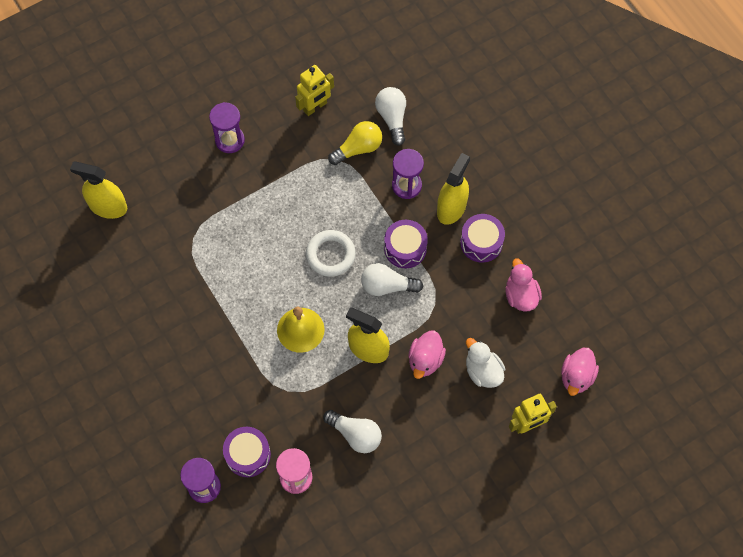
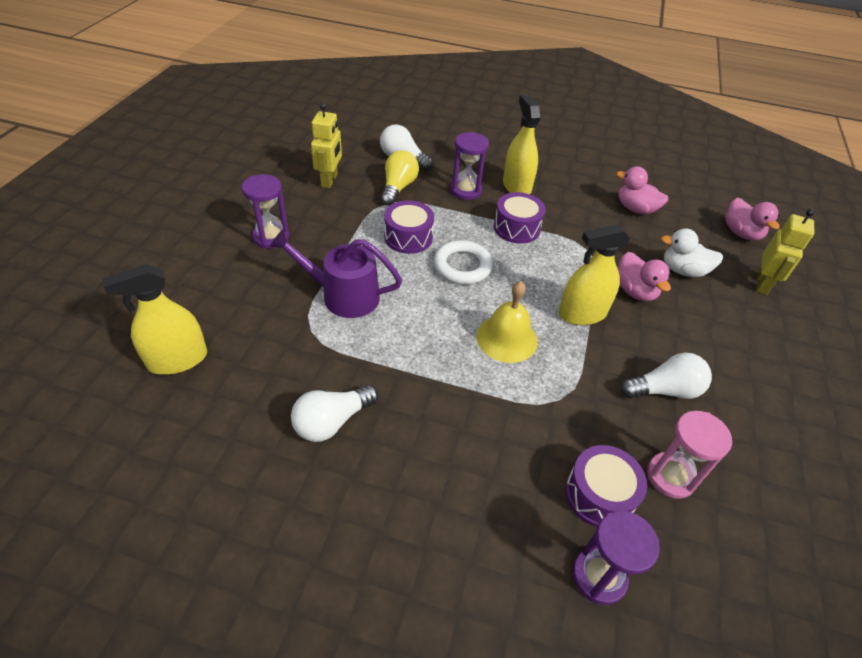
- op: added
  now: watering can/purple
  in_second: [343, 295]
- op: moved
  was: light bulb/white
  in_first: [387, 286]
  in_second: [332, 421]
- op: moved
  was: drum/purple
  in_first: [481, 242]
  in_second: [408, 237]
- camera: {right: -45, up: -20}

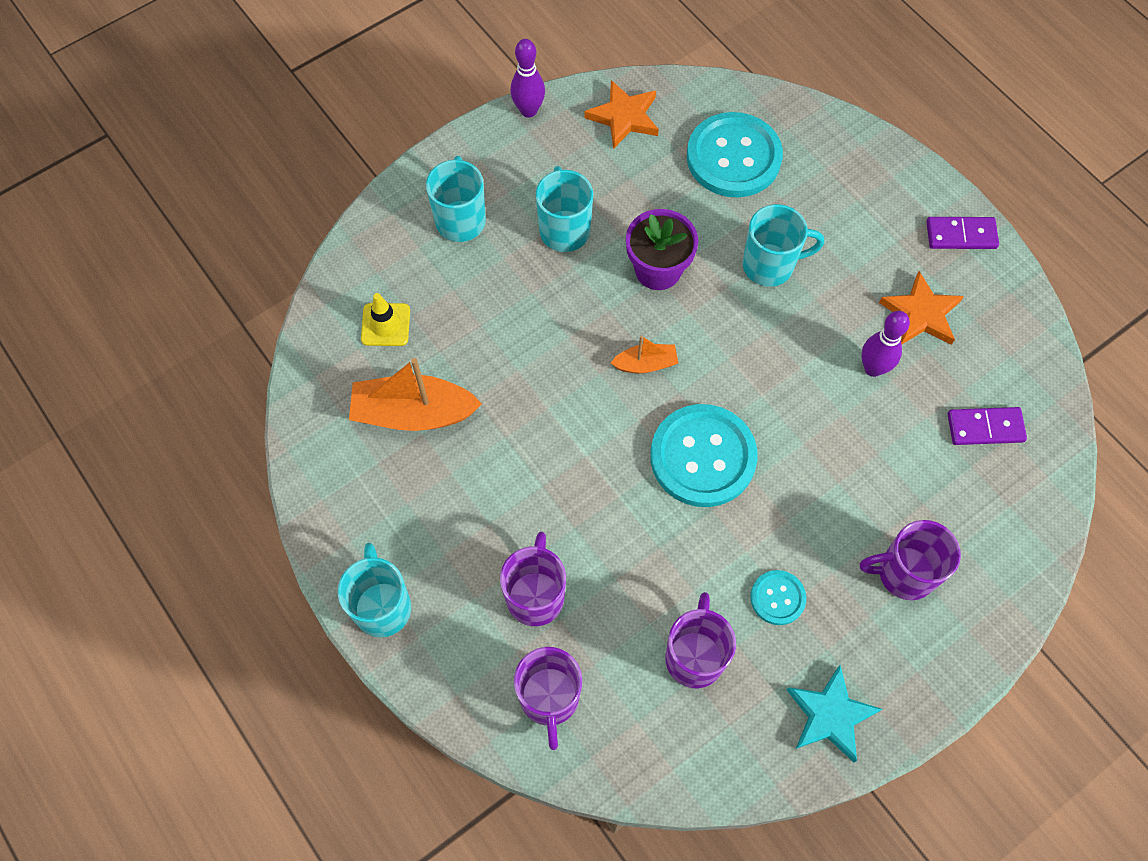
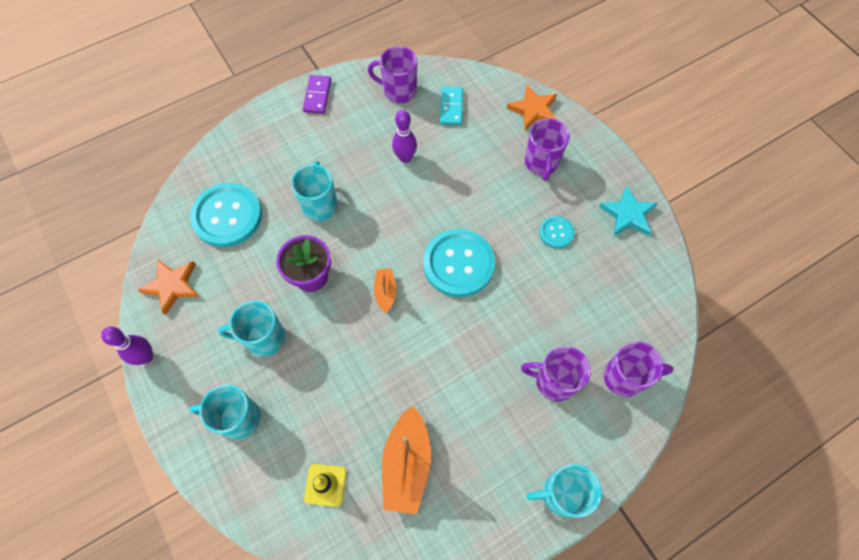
- op: moved
  was: mug/purple
  in_first: [694, 656]
  in_second: [399, 91]
- op: moved
  was: star/orange
  in_first: [921, 313]
  in_second: [533, 110]
- op: recoloured
  was: domino/purple
  now: domino/turquoise
  in_first: [985, 428]
  in_second: [451, 107]
- camera: {right: -85, up: 0}

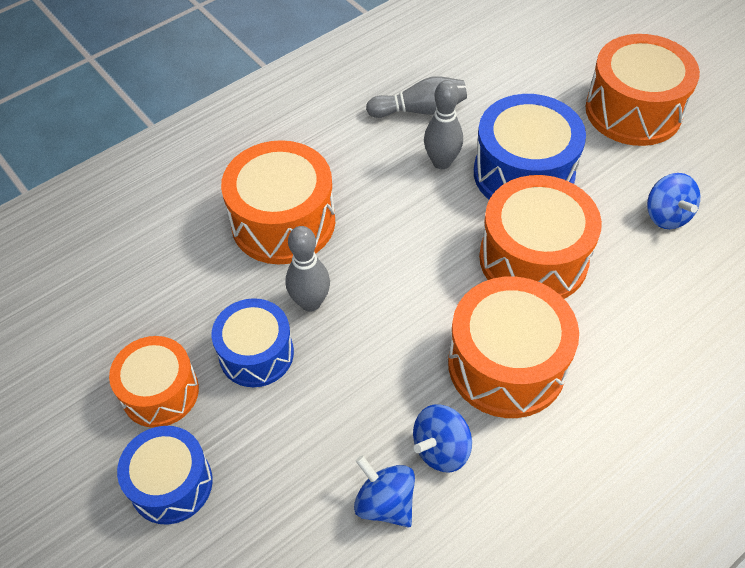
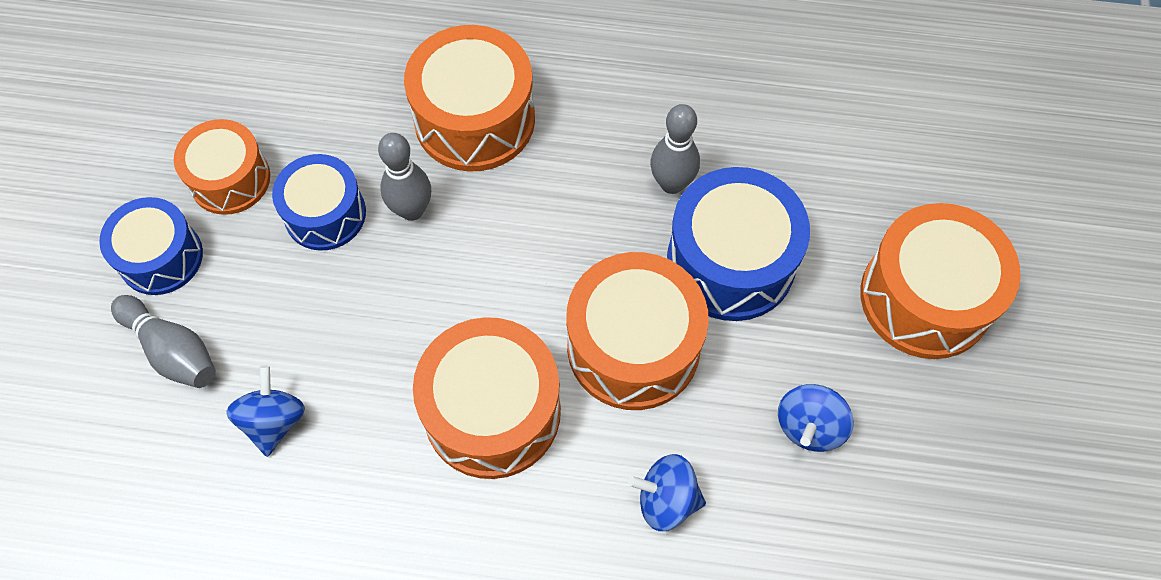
- op: moved
  was: bowling pin/grey
  in_first: [420, 110]
  in_second: [172, 350]
- op: moved
  was: spinning top/blue
  in_first: [441, 449]
  in_second: [666, 500]
- camera: {right: 45, up: 10}

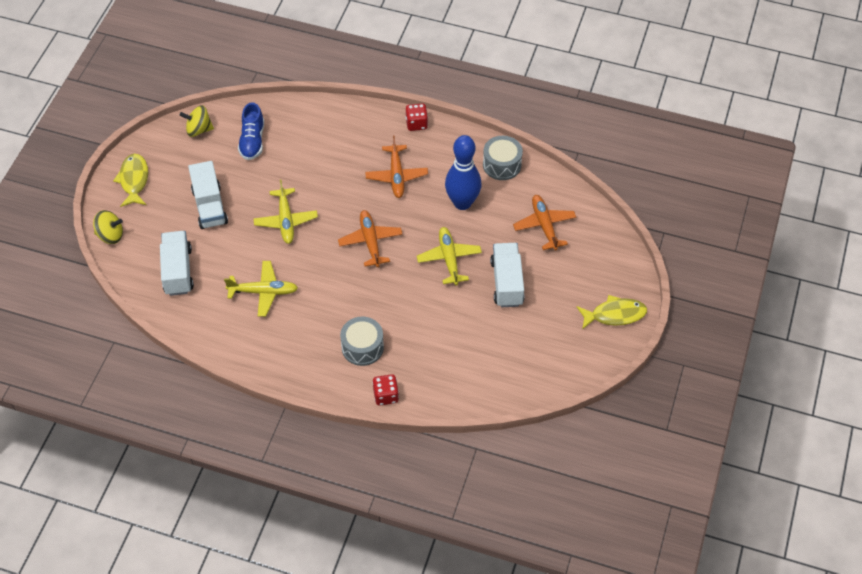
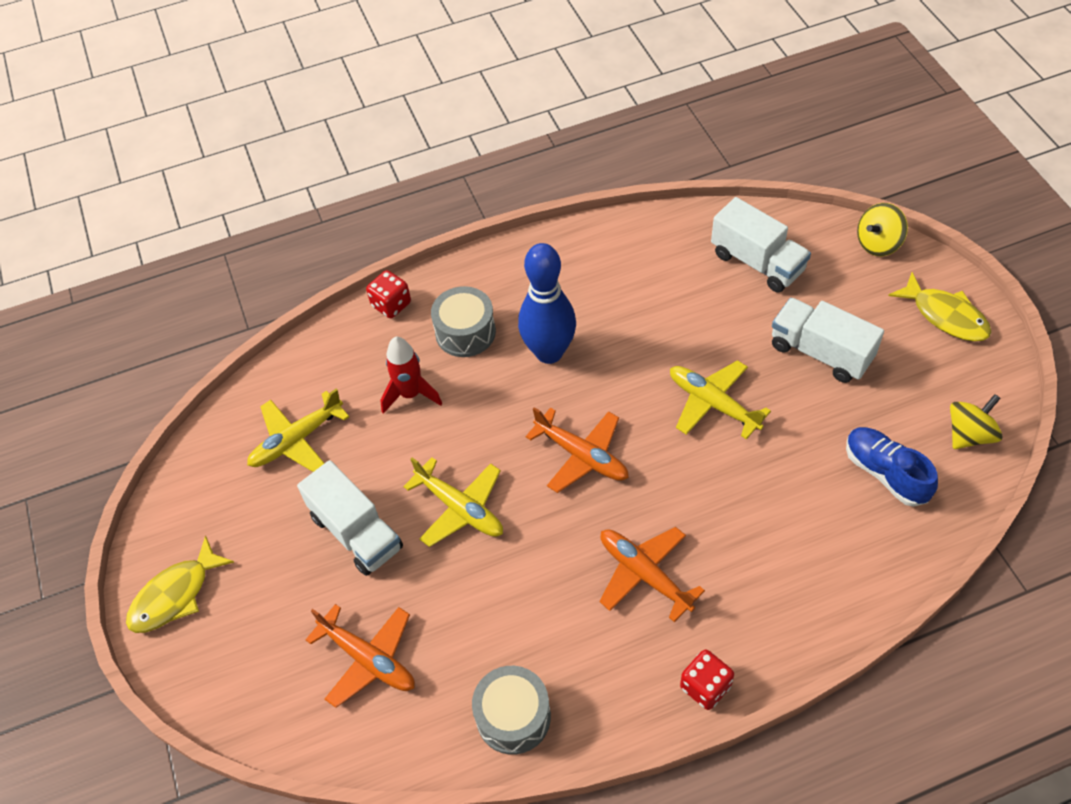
- op: added
  now: rocket/red
  in_second: [410, 394]
- op: moved
  was: plane/yellow
  in_first: [263, 292]
  in_second: [296, 440]
- op: moved
  was: bowling pin/blue
  in_first: [462, 203]
  in_second: [549, 352]
- camera: {right: 145, up: 0}

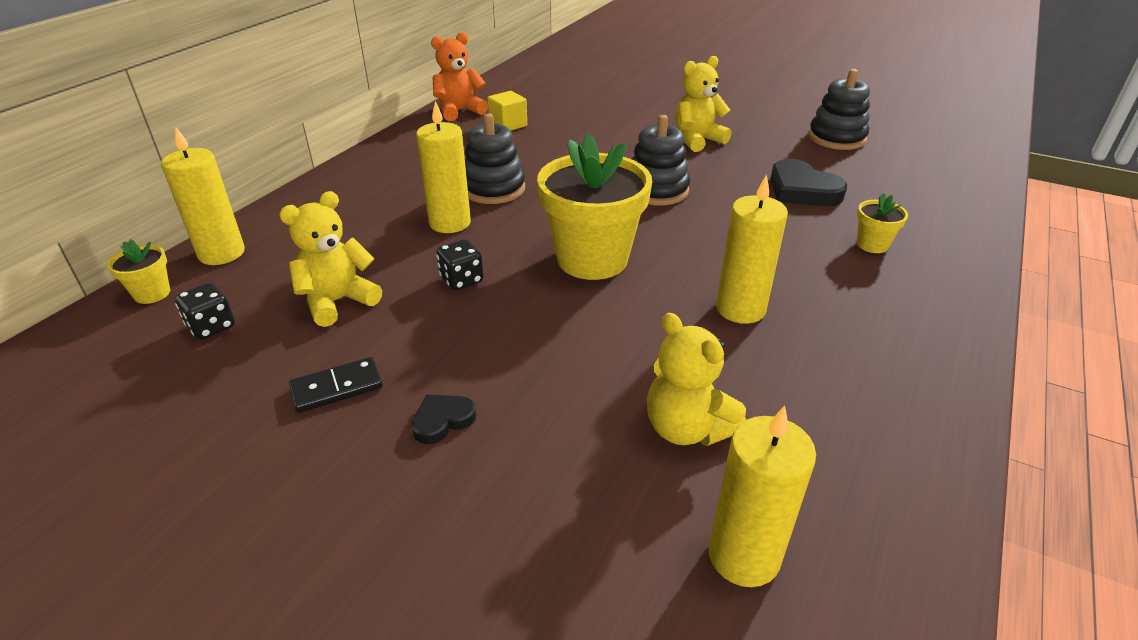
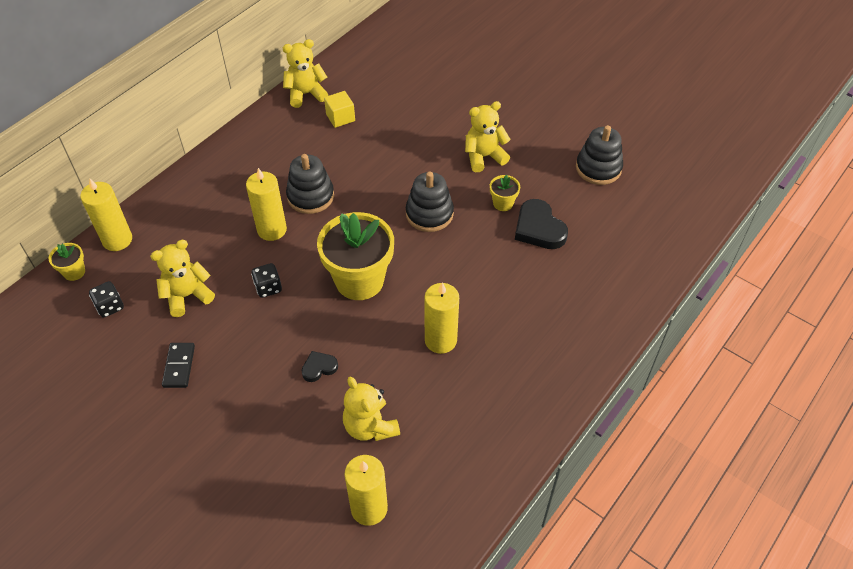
- op: moved
  was: heart/black
  in_first: [442, 420]
  in_second: [319, 368]
- op: moved
  was: flower pot/yellow
  in_first: [872, 245]
  in_second: [503, 203]
- op: recoloured
  was: teddy bear/orange
  now: teddy bear/yellow
  in_first: [459, 111]
  in_second: [306, 94]
- op: turned
  was: domino/black
  in_first: [337, 388]
  in_second: [179, 366]
  clockwise: -75
- camera: {right: 10, up: 15}

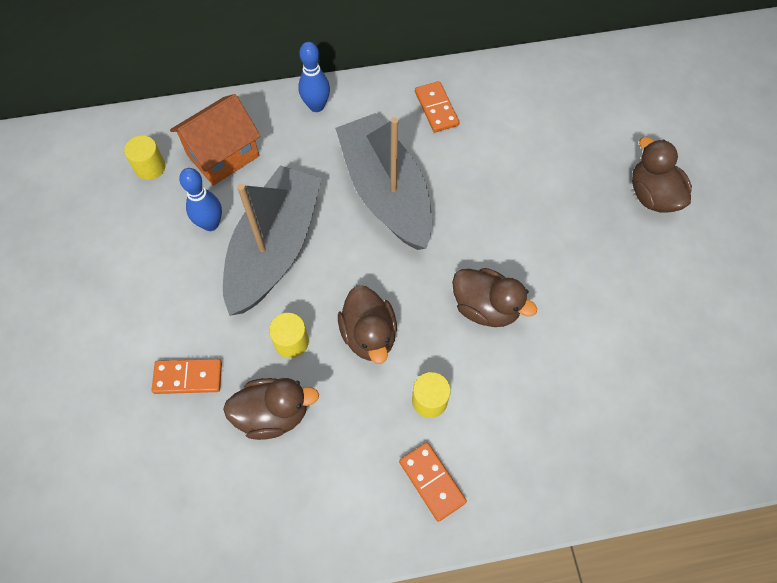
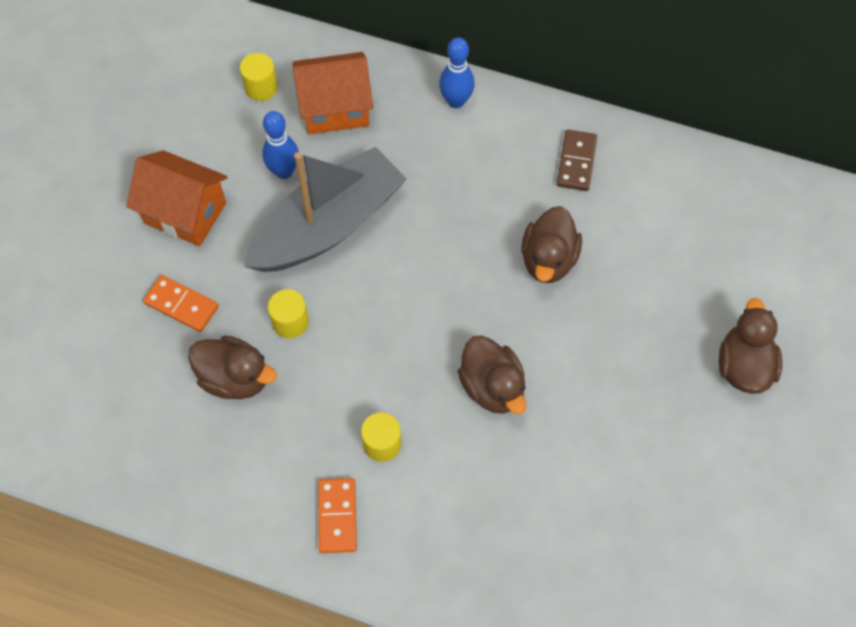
- op: removed
  was: boat/grey
  in_first: [386, 192]
- op: added
  now: house/orange
  in_second: [185, 213]
- op: moved
  was: duck/brown
  in_first: [369, 335]
  in_second: [548, 260]
- op: recoloured
  was: domino/orange
  now: domino/brown
  in_first: [436, 108]
  in_second: [576, 162]
- camera: {right: 30, up: 0}

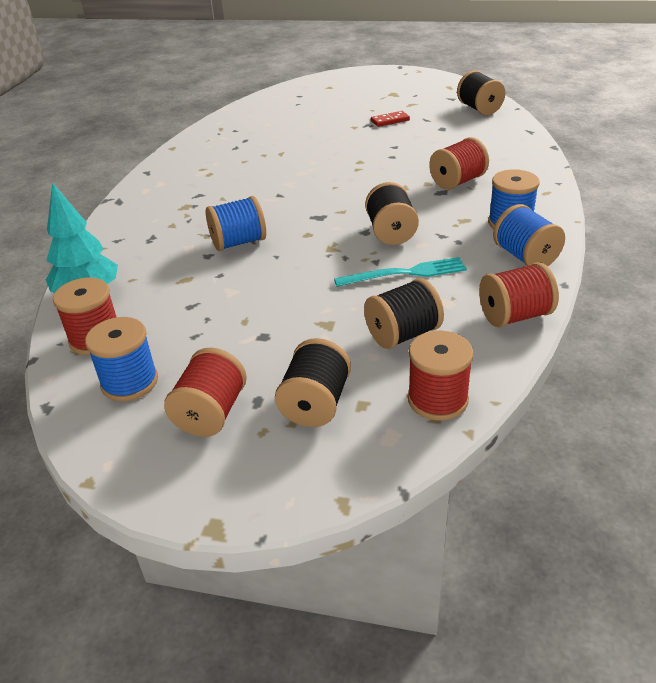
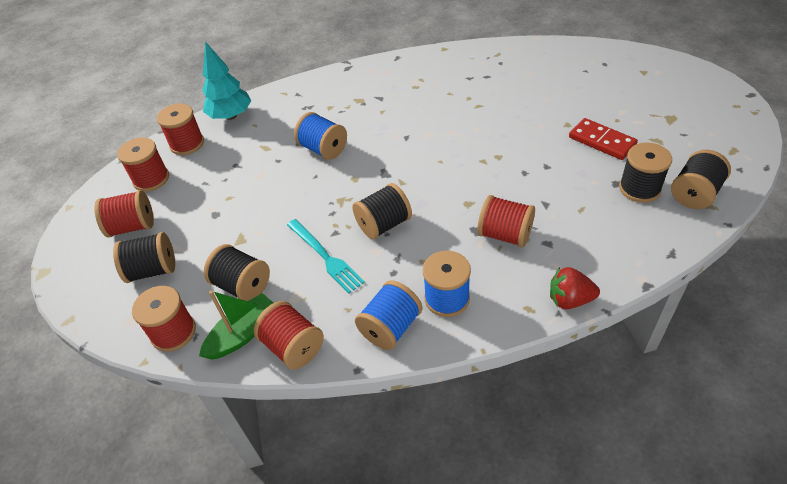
- op: added
  now: boat/green
  in_second: [243, 334]
- op: added
  now: strawberry/red
  in_second: [569, 300]
- op: added
  now: spool/black
  in_second: [639, 188]
- op: recoloured
  was: spool/blue
  now: spool/red
  in_first: [129, 382]
  in_second: [151, 179]
- op: resized
  was: domino/red
  in_first: [390, 120]
  in_second: [602, 141]
  ratio: 1.53
- camera: {right: 65, up: 10}

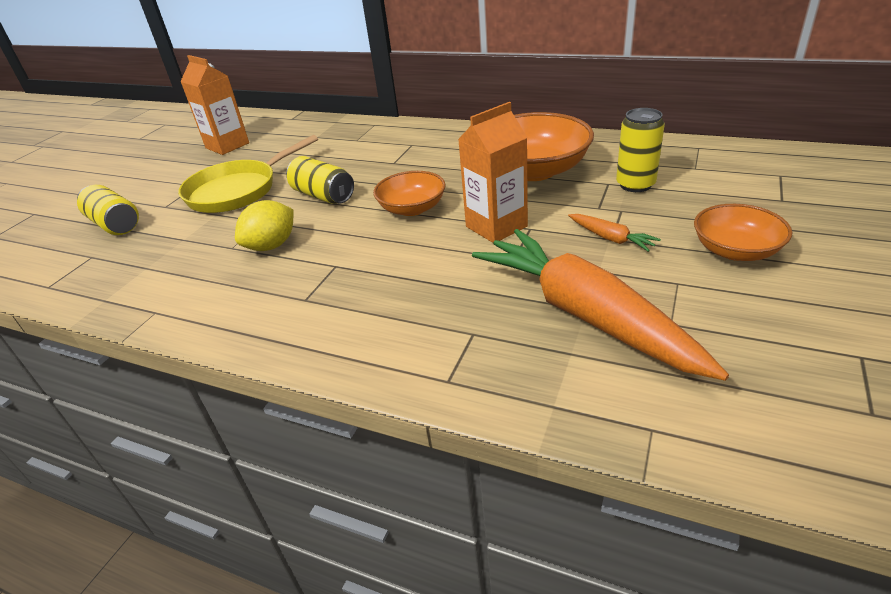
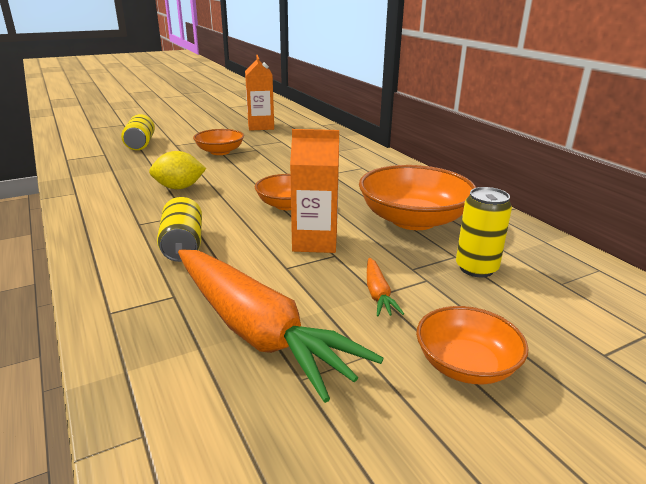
- op: moved
  was: can/yellow
  in_first: [323, 195]
  in_second: [183, 245]
- op: replaced
  was: pan/yellow
  now: bowl/orange
  in_first: [237, 191]
  in_second: [220, 152]
- op: turned
  was: carrot/orange
  in_first: [585, 314]
  in_second: [256, 331]
  clockwise: 135
- camera: {right: 35, up: -10}

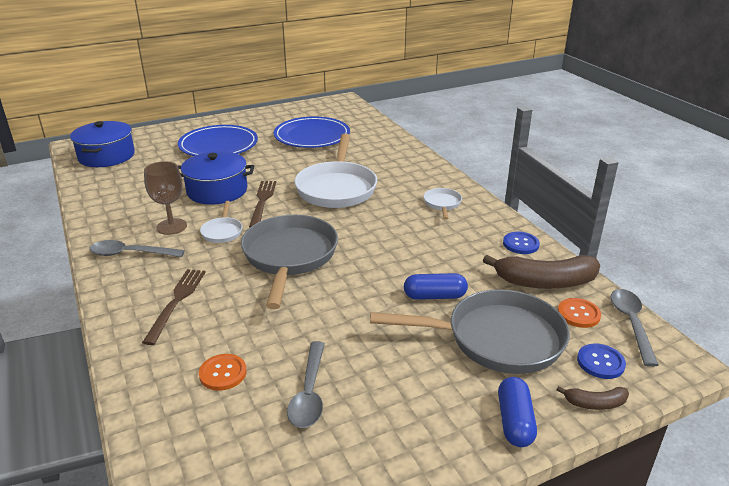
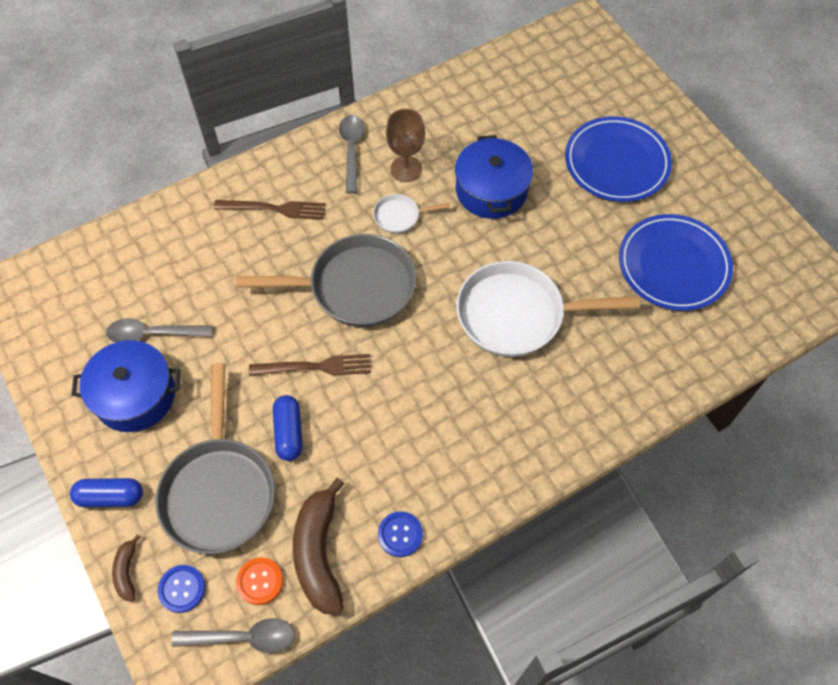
- op: removed
  was: button/orange
  in_first: [223, 373]
- op: removed
  was: pan/white
  in_first: [442, 204]
- op: moved
  was: pot/blue
  in_first: [106, 156]
  in_second: [135, 395]
- op: moved
  was: fork/brown
  in_first: [262, 202]
  in_second: [315, 367]
- camera: {right: 85, up: 30}

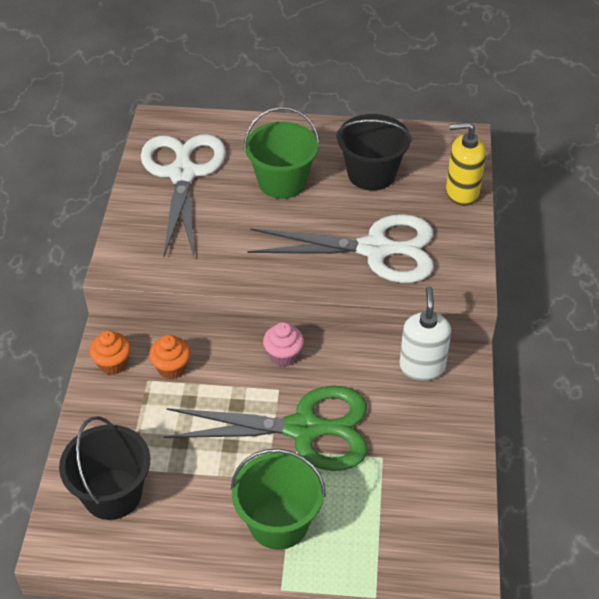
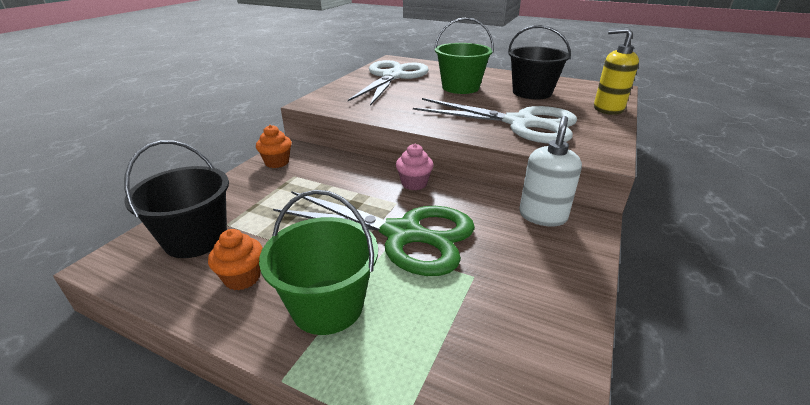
- op: moved
  was: cupcake/orange
  in_first: [172, 368]
  in_second: [242, 278]
- camera: {right: 20, up: -15}

